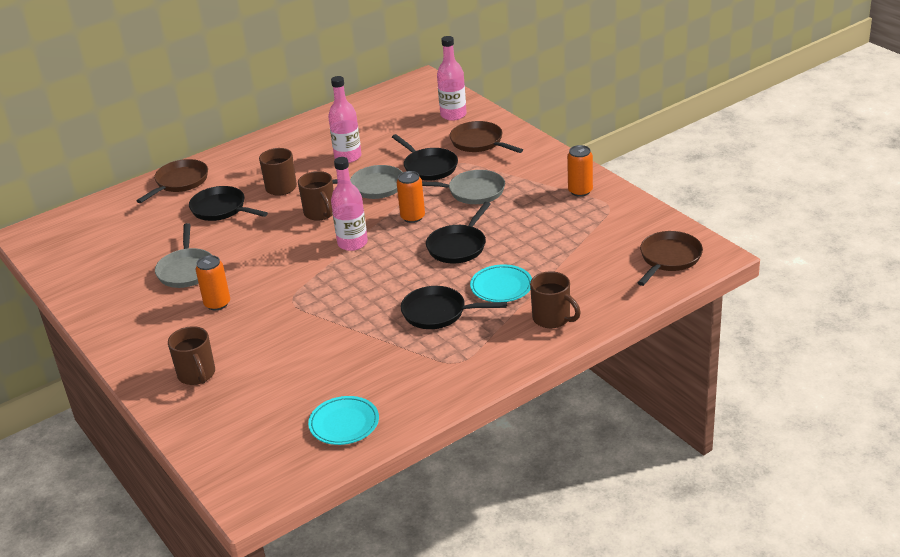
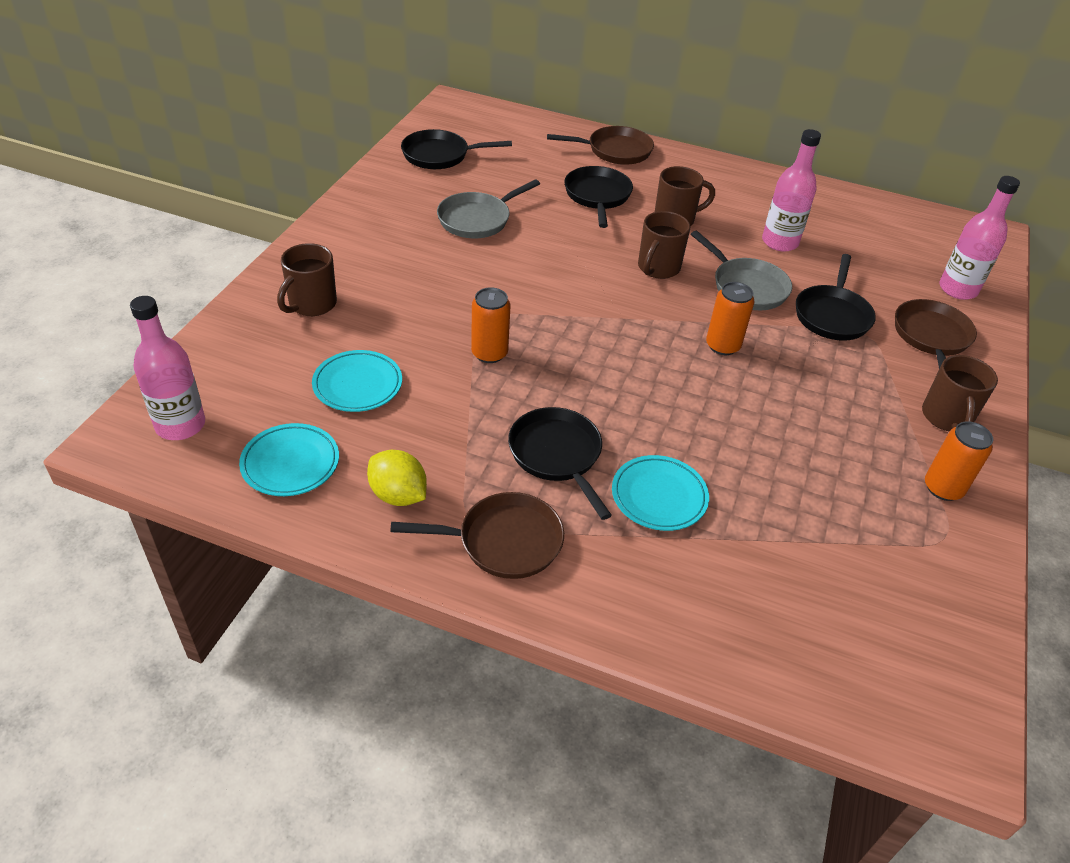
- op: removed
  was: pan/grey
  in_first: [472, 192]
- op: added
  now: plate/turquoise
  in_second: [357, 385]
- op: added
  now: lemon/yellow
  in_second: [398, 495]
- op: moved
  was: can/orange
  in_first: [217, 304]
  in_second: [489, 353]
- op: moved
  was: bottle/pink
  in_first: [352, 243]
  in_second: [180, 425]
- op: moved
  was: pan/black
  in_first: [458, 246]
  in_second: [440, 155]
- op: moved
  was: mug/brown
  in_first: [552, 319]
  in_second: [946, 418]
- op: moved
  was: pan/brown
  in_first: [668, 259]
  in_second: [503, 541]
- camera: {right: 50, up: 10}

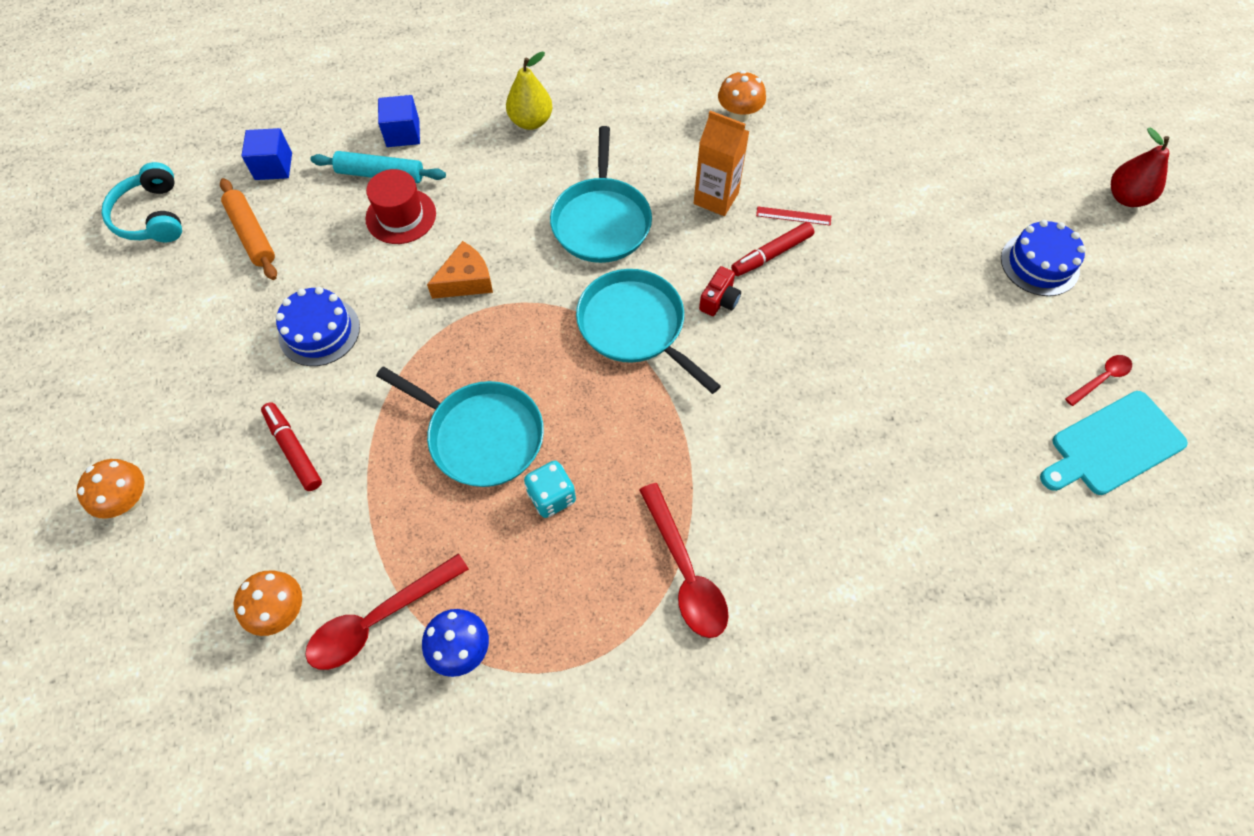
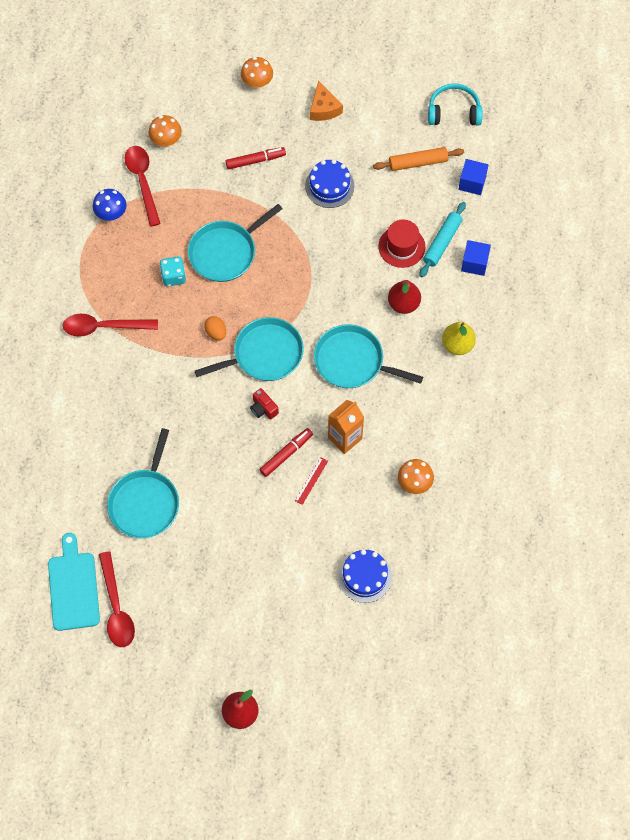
- op: added
  now: pan/turquoise
  in_second: [145, 502]
- op: added
  now: egg/orange
  in_second: [216, 332]
- op: added
  now: pear/red
  in_second: [403, 304]
- op: moved
  was: cheese/orange
  in_first: [466, 280]
  in_second: [324, 108]
- op: moved
  was: cake/blue
  in_first: [1039, 264]
  in_second: [364, 576]
- op: turned
  was: marker/red
  in_first: [772, 254]
  in_second: [286, 454]
  clockwise: 60
- op: resized
  was: spoon/red
  in_first: [1101, 379]
  in_second: [116, 607]
  ratio: 1.8
- camera: {right: 110, up: 5}

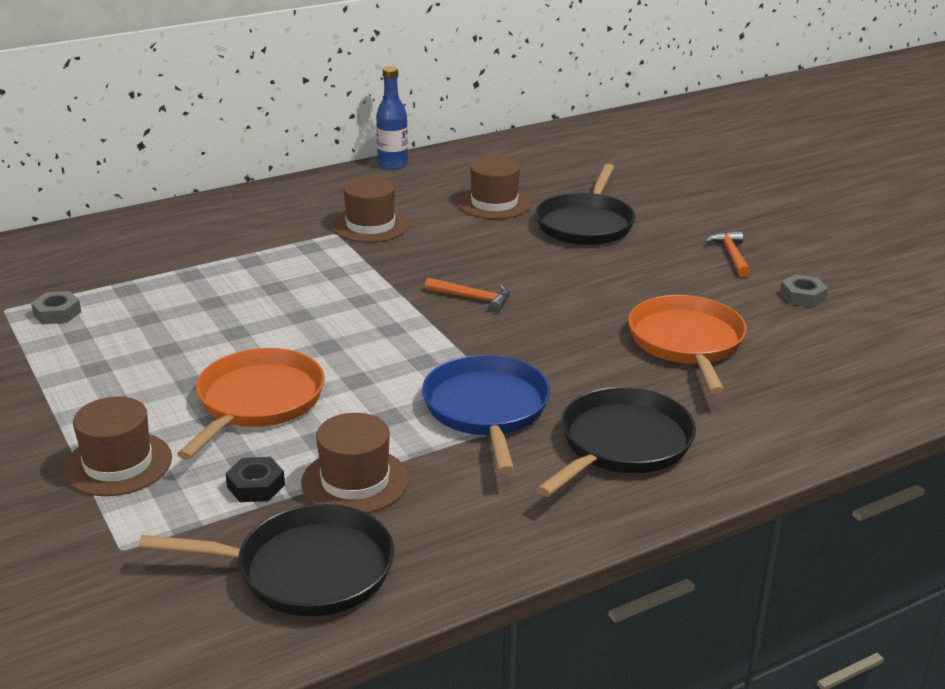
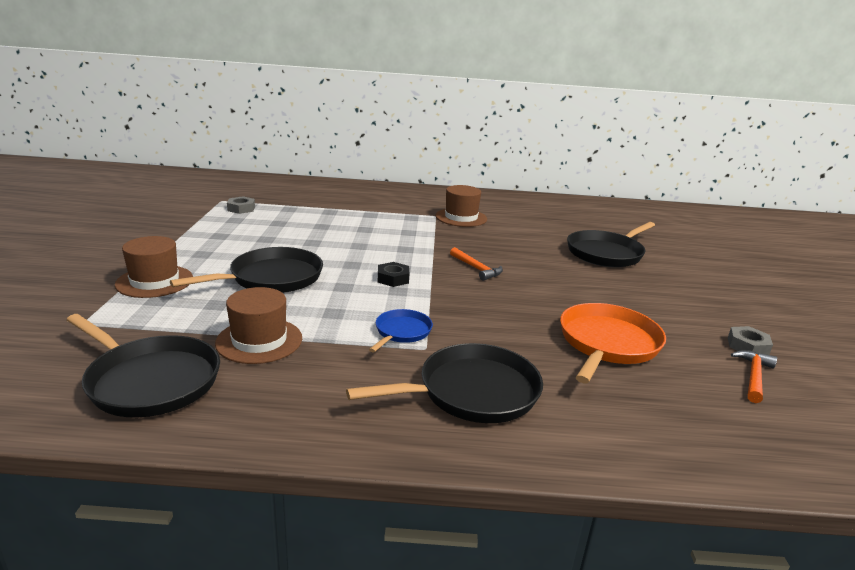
- op: removed
  was: bottle/blue
  in_first: [393, 164]
- op: removed
  was: hat/brown
  in_first: [494, 203]
- op: moved
  was: nut/black
  in_first: [256, 486]
  in_second: [393, 279]
- op: moved
  was: hammer/orange
  in_first: [731, 255]
  in_second: [753, 376]
- op: recoloured
  was: pan/orange
  now: pan/black
  in_first: [257, 401]
  in_second: [272, 278]
- op: resized
  was: pan/blue
  in_first: [487, 409]
  in_second: [401, 332]
  ratio: 0.55
- camera: {right: 30, up: -5}

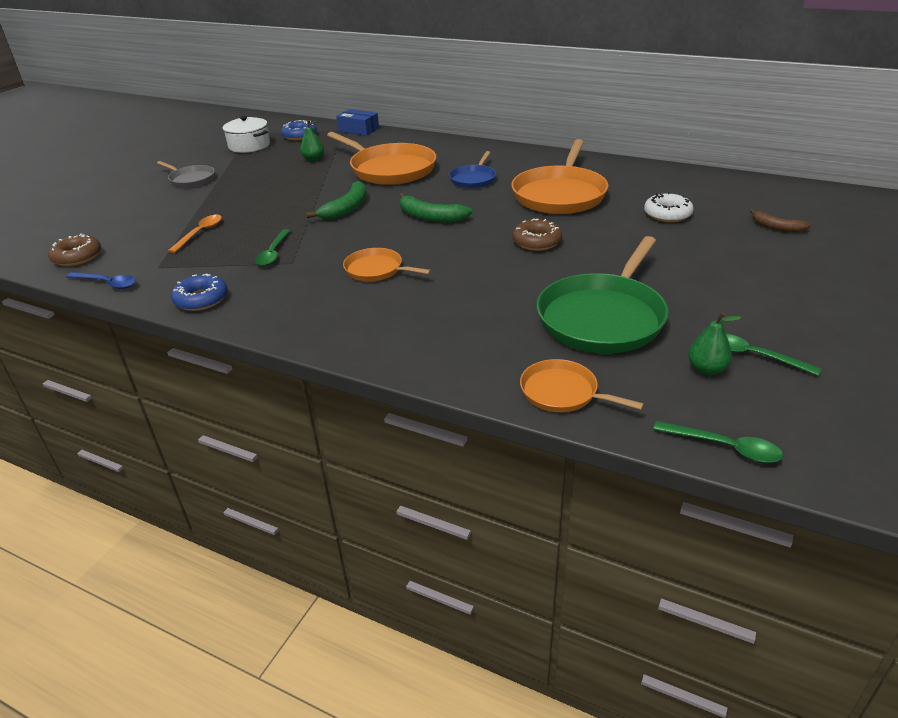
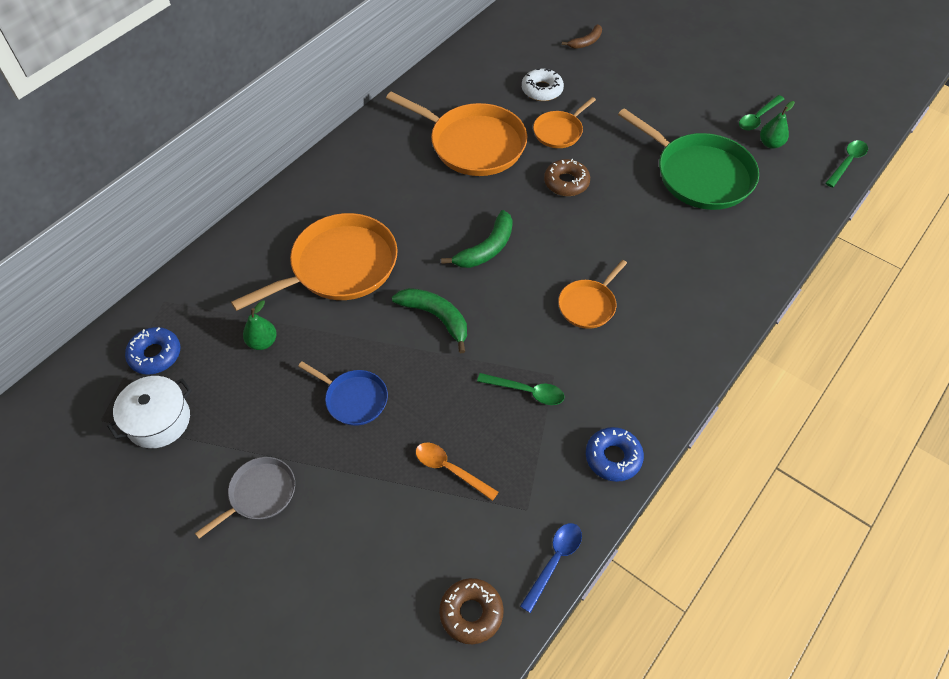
- op: removed
  was: box/blue
  in_first: [358, 130]
- op: moved
  was: pan/blue
  in_first: [473, 179]
  in_second: [353, 399]
- op: moved
  was: pan/orange
  in_first: [563, 392]
  in_second: [559, 131]
- camera: {right: -80, up: 20}

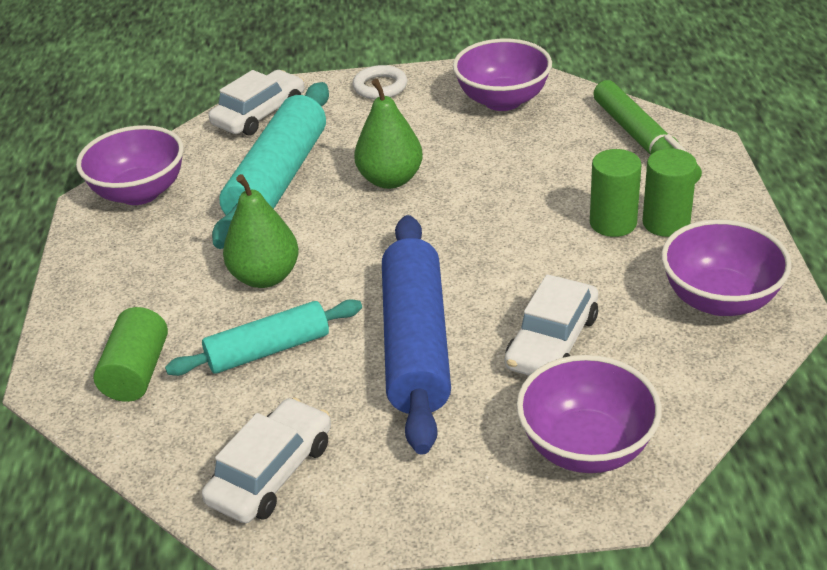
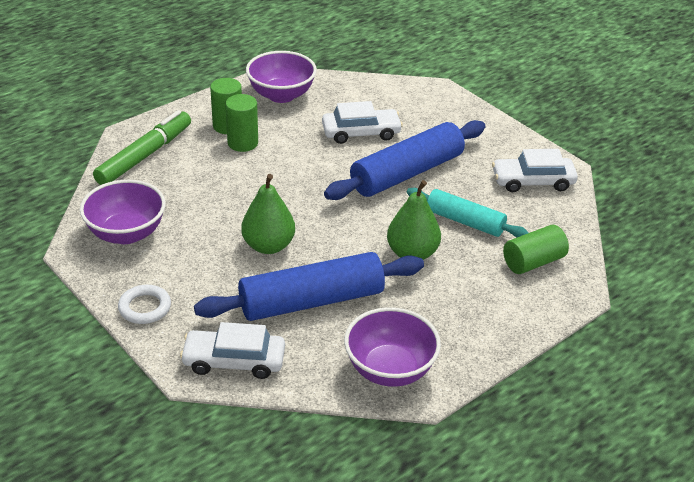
- op: removed
  was: bowl/purple
  in_first: [586, 447]
- op: recoloured
  was: rolling pin/turquoise
  now: rolling pin/blue
  in_first: [278, 179]
  in_second: [312, 301]
- camera: {right: -130, up: 0}

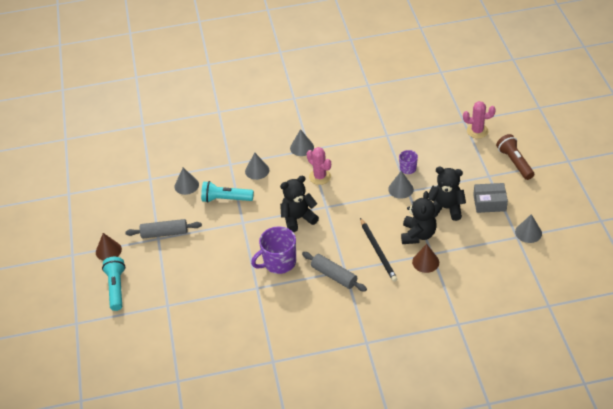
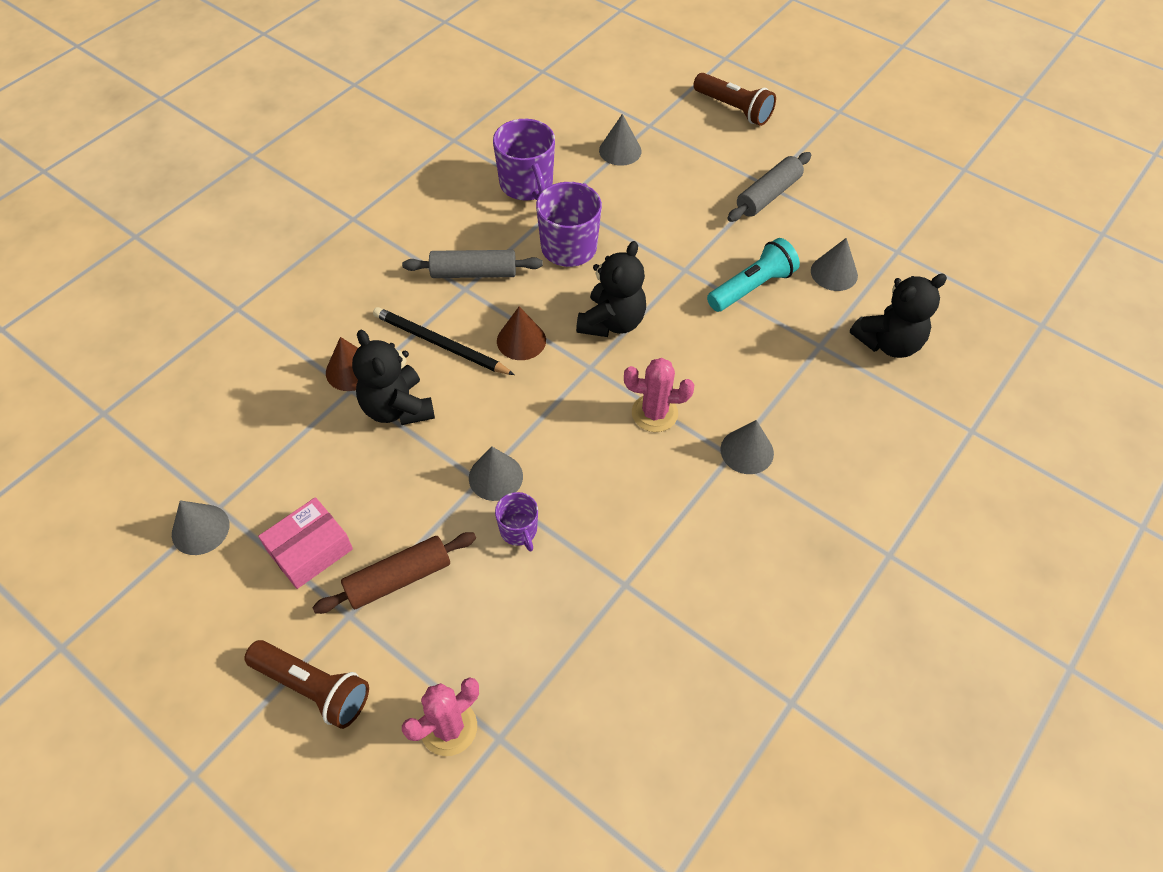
- op: added
  now: rolling pin/brown
  in_second: [398, 578]
- op: added
  now: mug/purple
  in_second: [526, 185]
- op: moved
  was: cone/brown
  in_first: [108, 250]
  in_second: [521, 340]
- op: moved
  was: cone/grey
  in_first: [257, 170]
  in_second: [620, 151]
- op: moved
  was: teddy bear/black
  in_first: [446, 208]
  in_second: [888, 343]
- op: recoloured
  was: flashlight/turquoise
  now: flashlight/brown
  in_first: [116, 288]
  in_second: [734, 109]
- op: recoloured
  was: box/grey
  now: box/pink
  in_first: [489, 203]
  in_second: [310, 550]
- camera: {right: 135, up: 10}

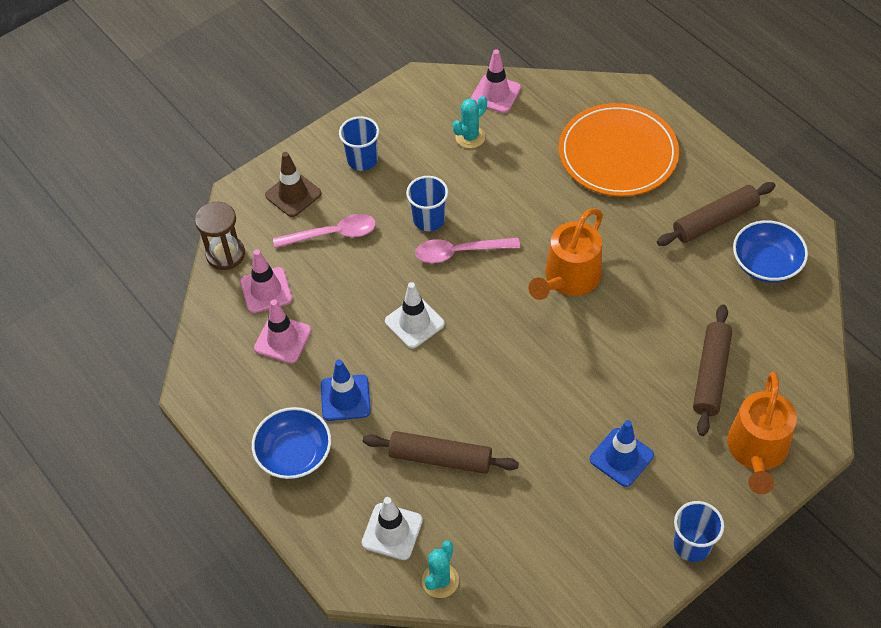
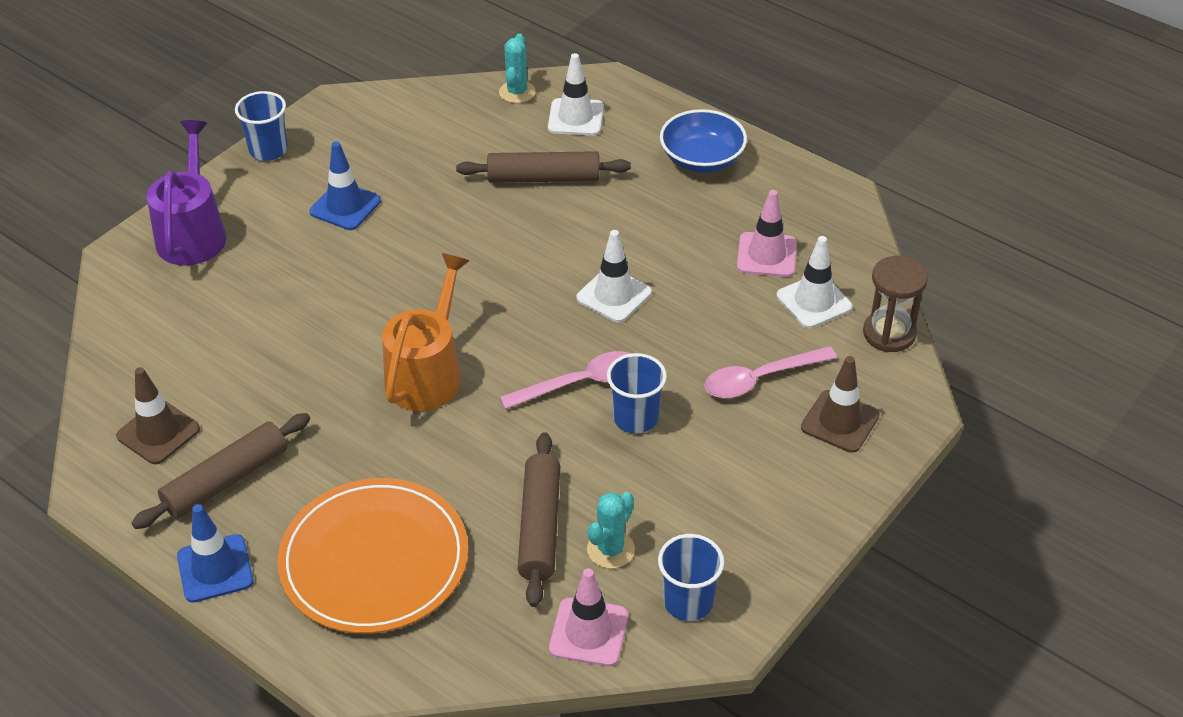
- op: moved
  was: traffic cone/blue
  in_first: [345, 398]
  in_second: [215, 569]
- op: moved
  was: cup/blue
  in_first: [362, 160]
  in_second: [688, 602]
- op: moved
  was: rolling pin/brown
  in_first: [711, 375]
  in_second: [539, 526]
- op: replaced
  was: bowl/blue
  now: traffic cone/brown
  in_first: [766, 264]
  in_second: [158, 432]
- op: recoloured
  was: traffic cone/pink
  now: traffic cone/white
  in_first: [266, 290]
  in_second: [814, 301]
- op: recoloured
  was: watering can/orange
  now: watering can/purple
  in_first: [757, 451]
  in_second: [193, 233]
- camera: {right: 165, up: -10}

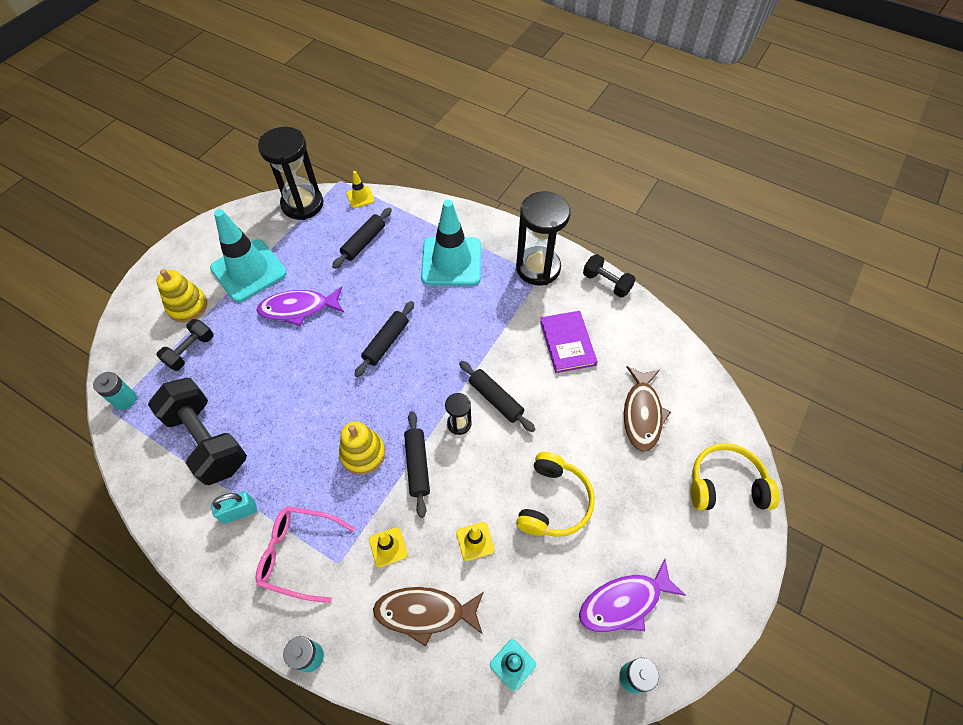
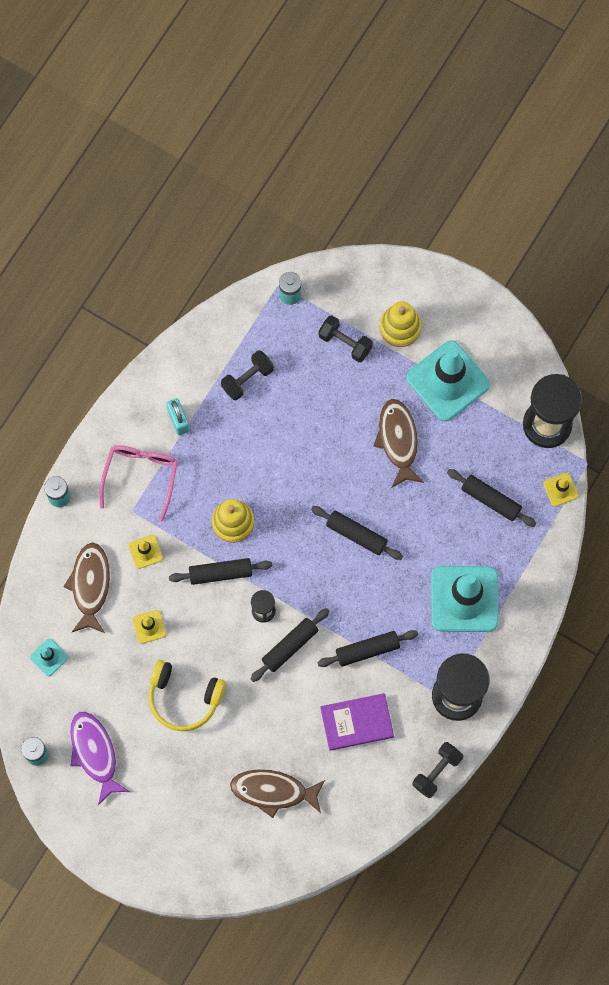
- op: removed
  was: headphones/yellow
  in_first: [726, 484]
- op: added
  now: rolling pin/black
  in_second: [367, 650]
- op: recoloured
  was: fish/purple
  now: fish/brown
  in_first: [298, 308]
  in_second: [398, 440]
- op: resized
  was: dumbbell/black
  in_first: [207, 440]
  in_second: [247, 379]
  ratio: 0.54
- camera: {right: 90, up: 15}

